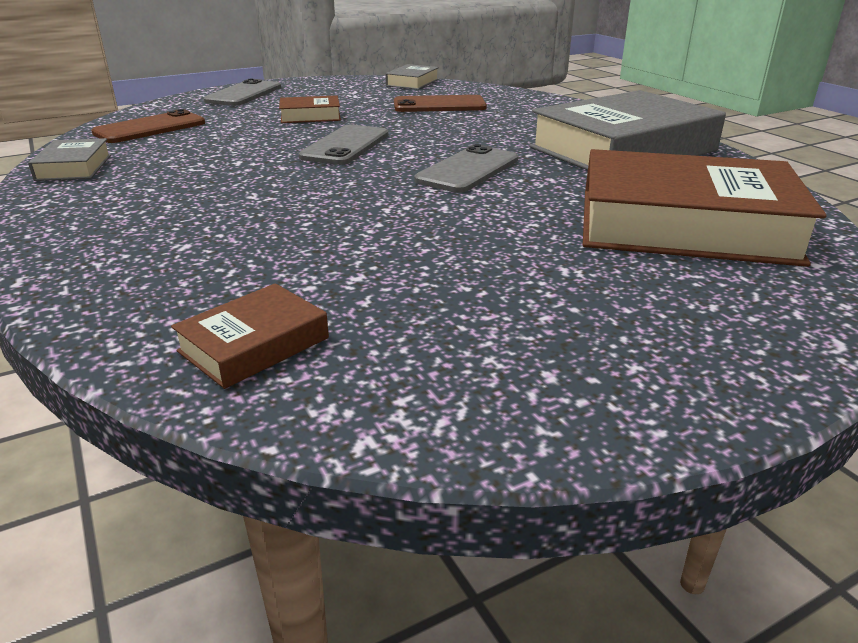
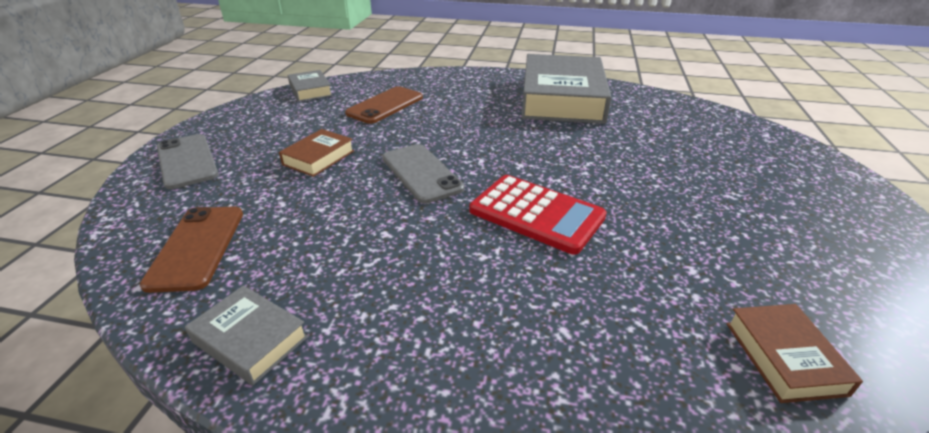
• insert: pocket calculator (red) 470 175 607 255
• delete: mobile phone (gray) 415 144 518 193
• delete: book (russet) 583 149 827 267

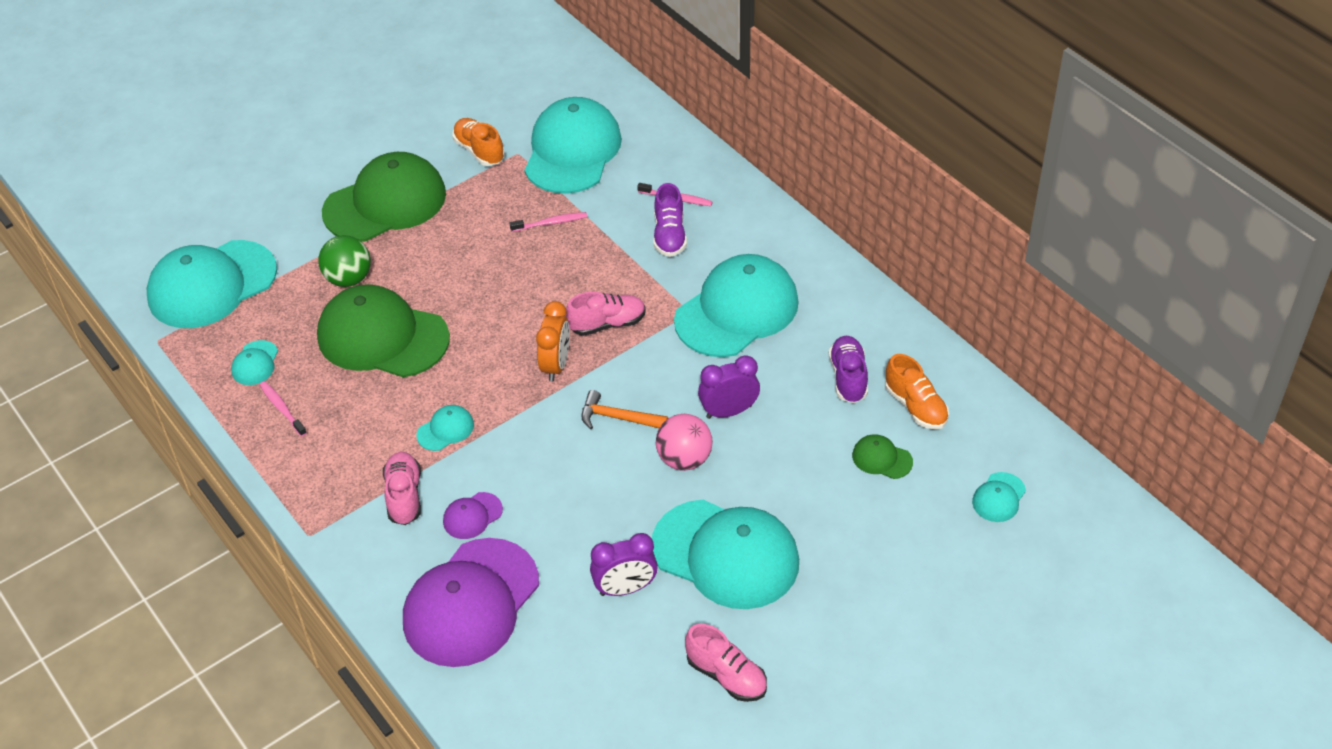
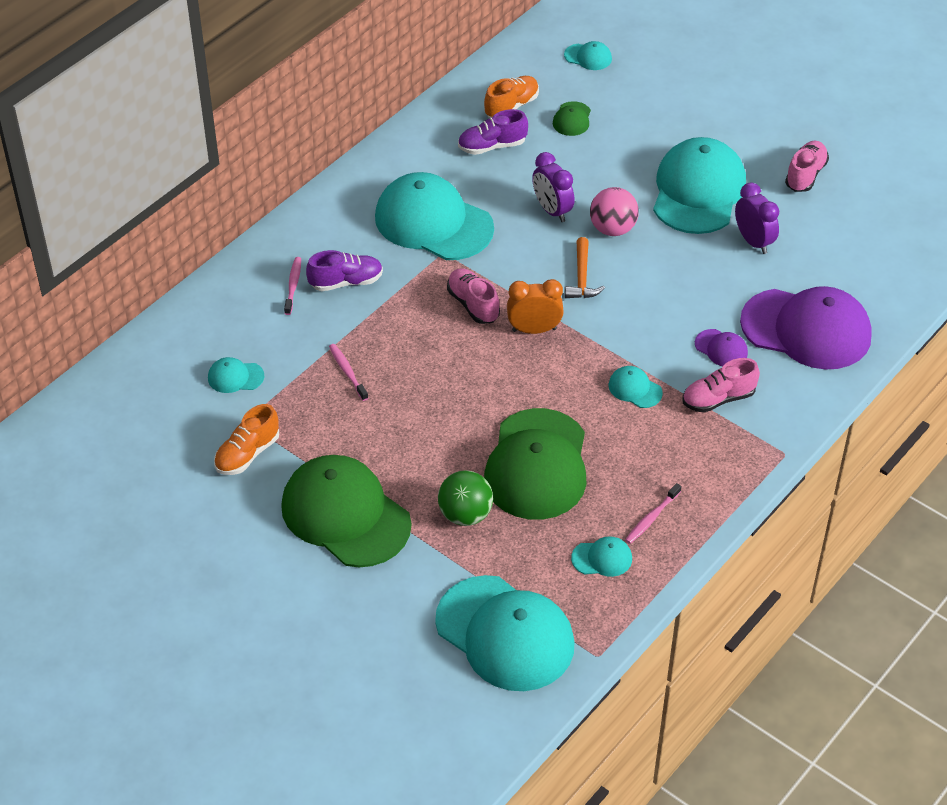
• resize: baseball cap (teal) 524 97 622 194 = 208 357 264 393 x0.42

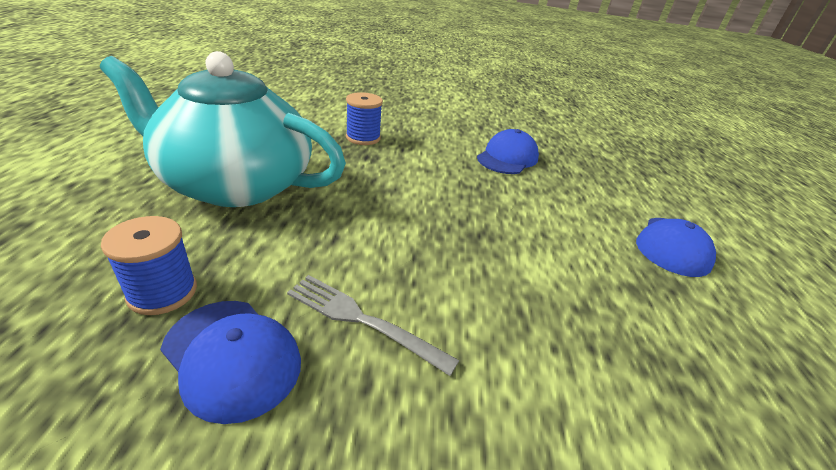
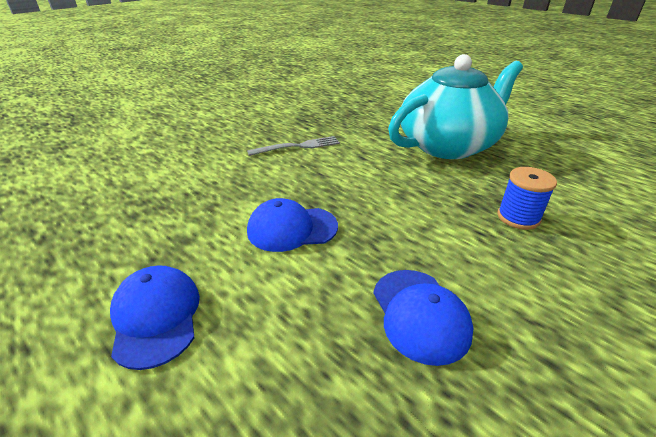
• move: baseball cap (royal blue) 160 301 301 424 to 247 198 338 252
• delete: reel of thread (royal blue) 101 216 197 315

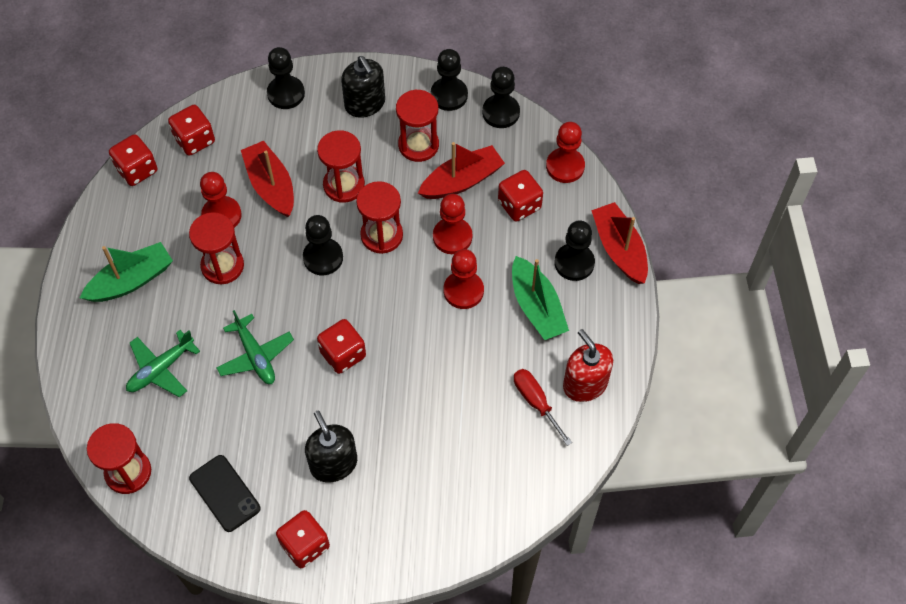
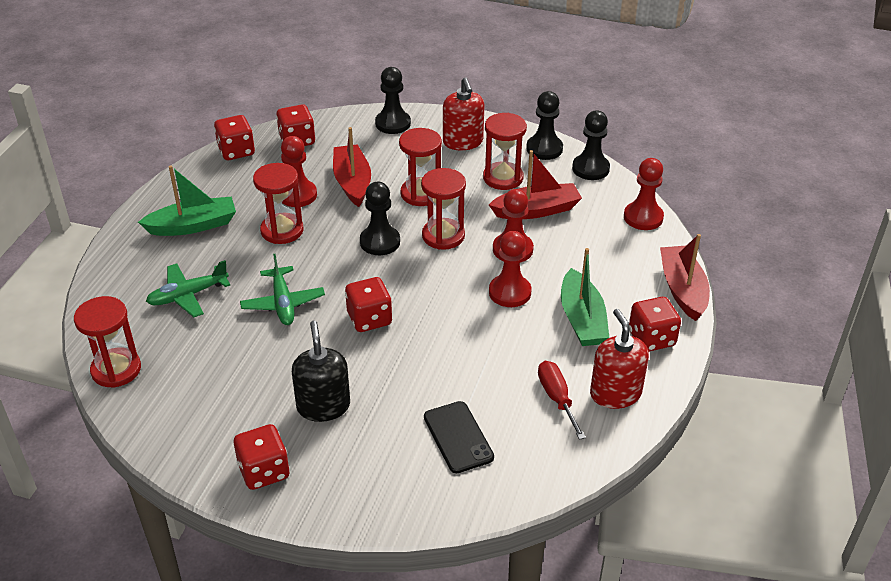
• move: mobile phone (ebony) 189 455 261 532 to 424 401 494 473
• recolor: pump bottle (ebony) 341 56 385 118 to pump bottle (red) 443 77 484 150
• move: game die (red) 498 170 543 222 to 629 297 681 352
• delete: chess pawn (ebony) 555 221 595 281

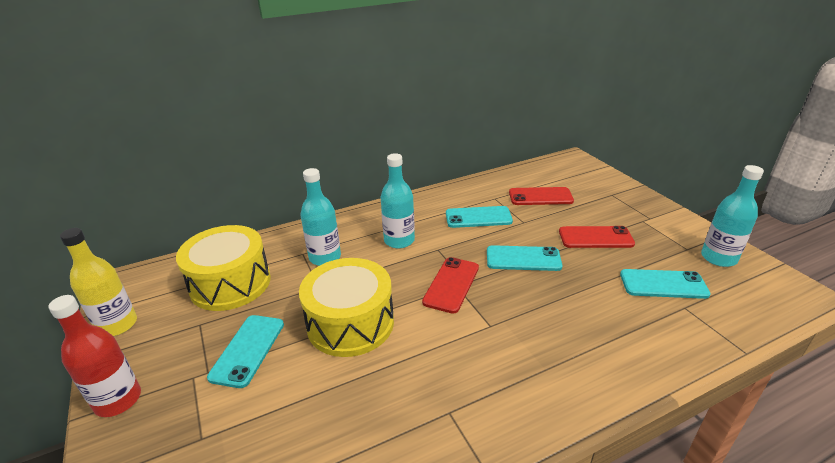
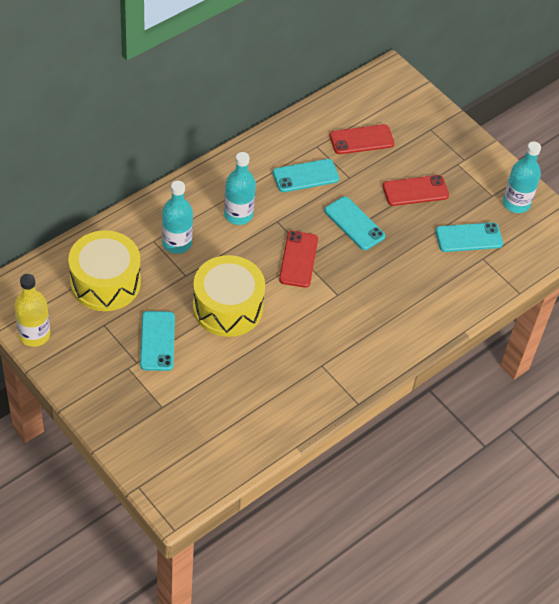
• rotate: mobile phone (teal) 487 245 562 271 = 324 197 385 250 60 degrees clockwise
• delete: flask (red) 48 295 141 417

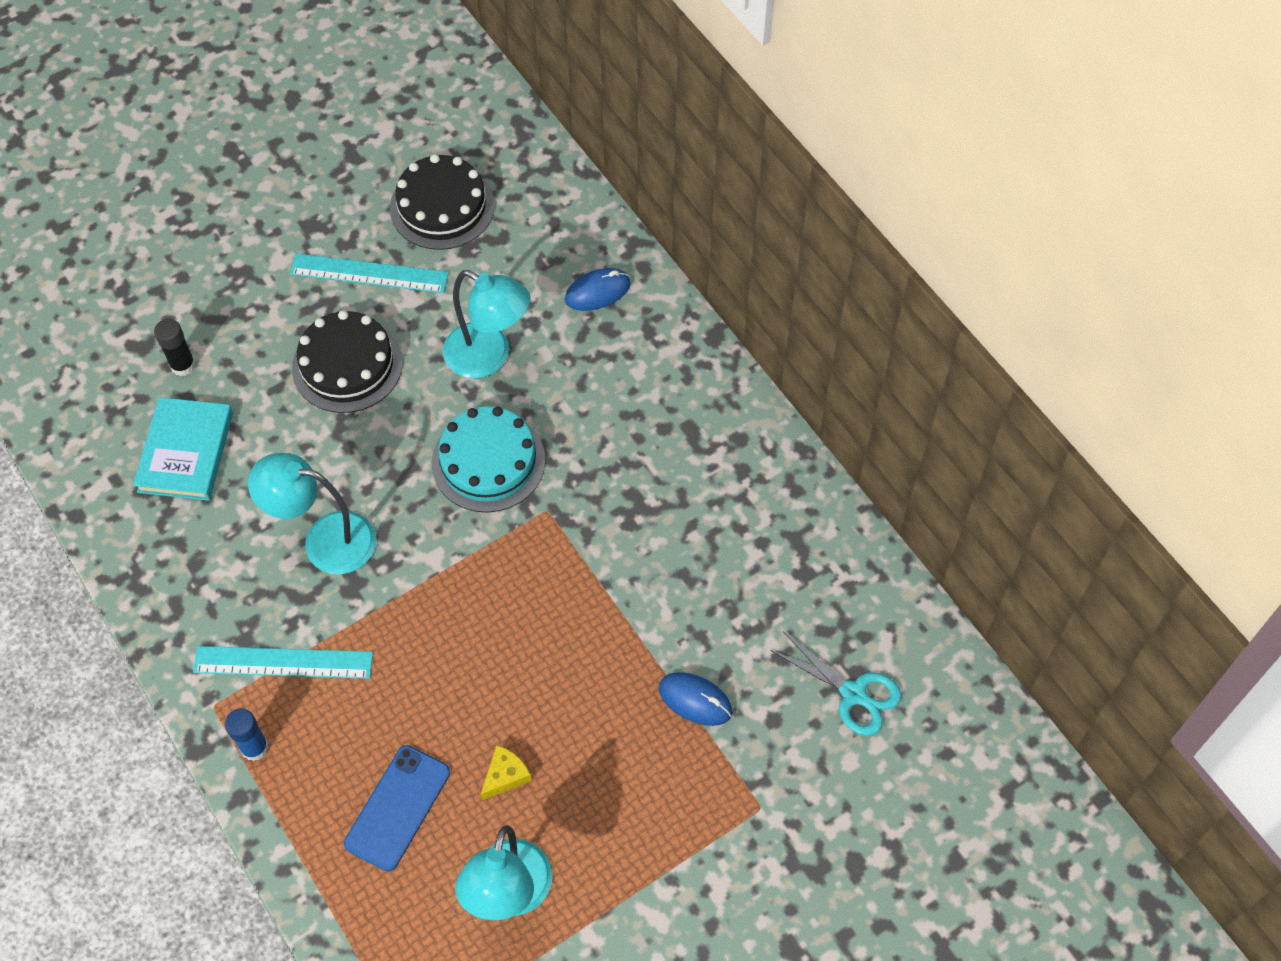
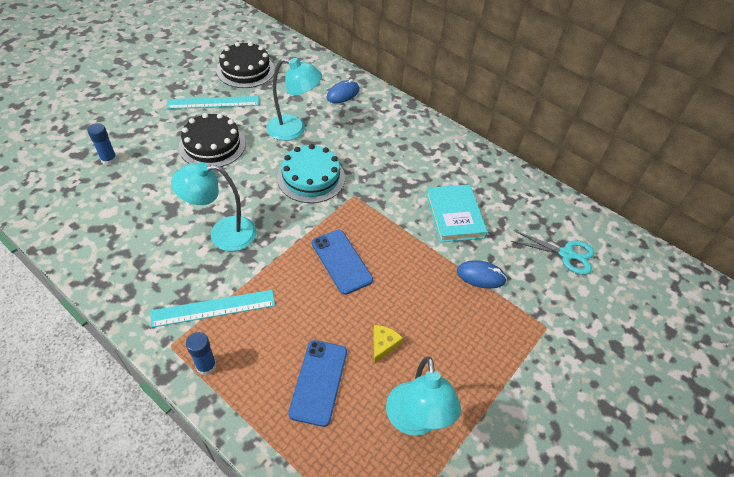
• recolor: glue stick (ebony) 154 319 195 376 to glue stick (royal blue) 88 123 117 165
• insert: mobile phone (royal blue) 312 230 373 295
• move: book (teal) 133 397 233 501 to 426 184 487 242

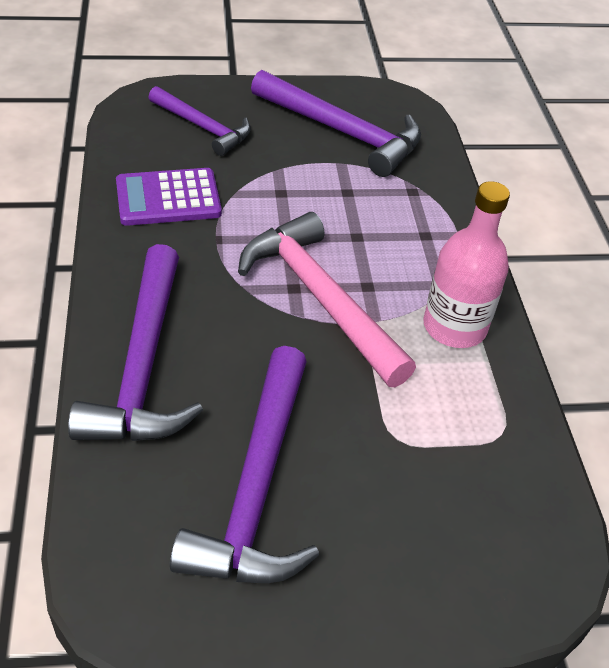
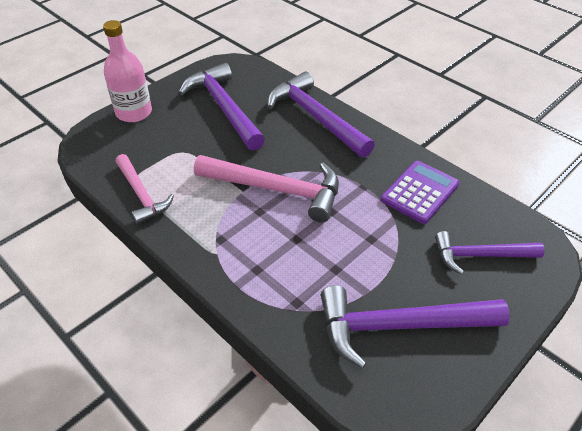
• move: flask (rose-pink) 423 181 510 348 to 103 20 152 122
• insert: carpenter's hammer (rose-pink) 115 154 174 225

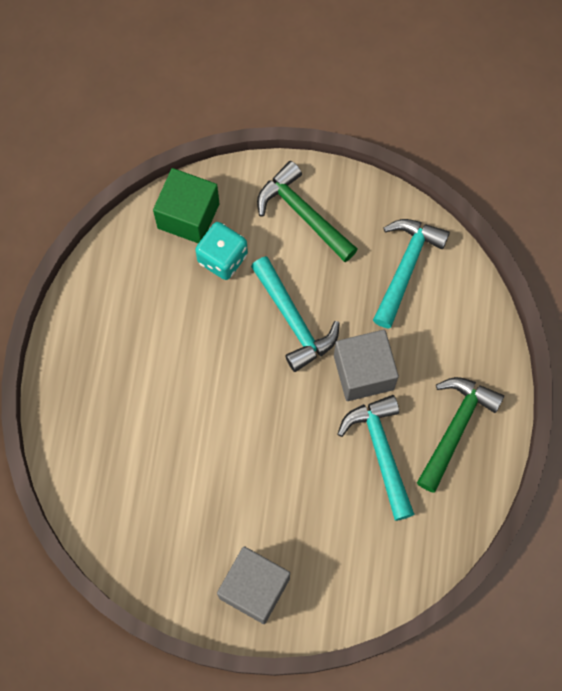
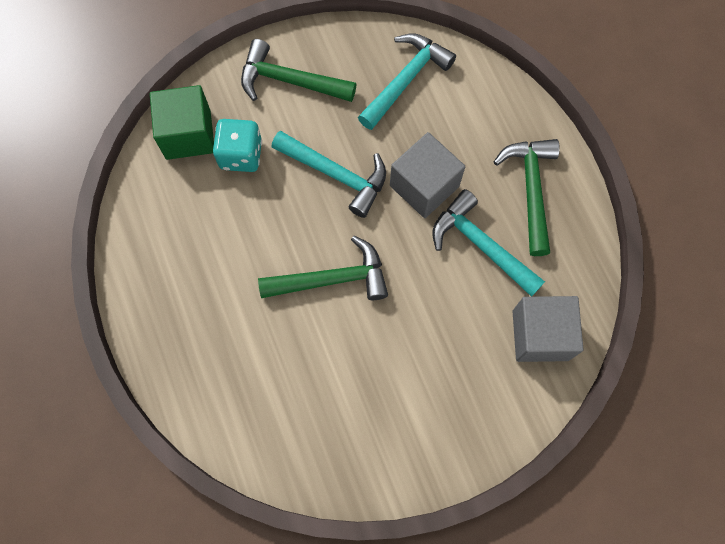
• insert: carpenter's hammer (green) 258 236 388 300
• rotate: carpenter's hammer (teal) 373 219 450 329 = 358 33 456 130 45 degrees clockwise
• move: solid cube (gray) 217 546 290 624 to 513 296 584 362

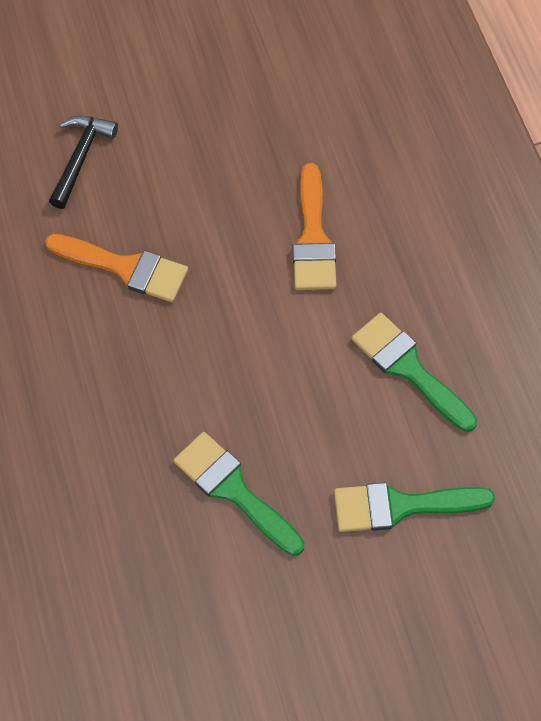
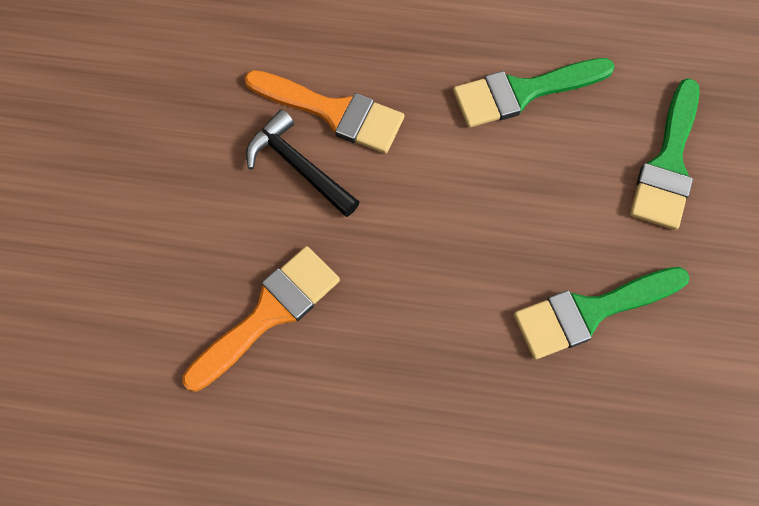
• move: carpenter's hammer (ebony) 49 116 118 209 to 246 109 360 217

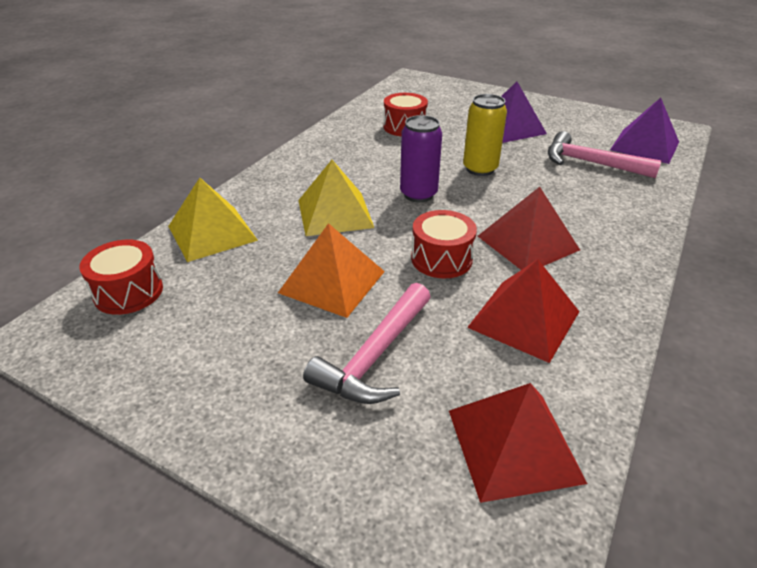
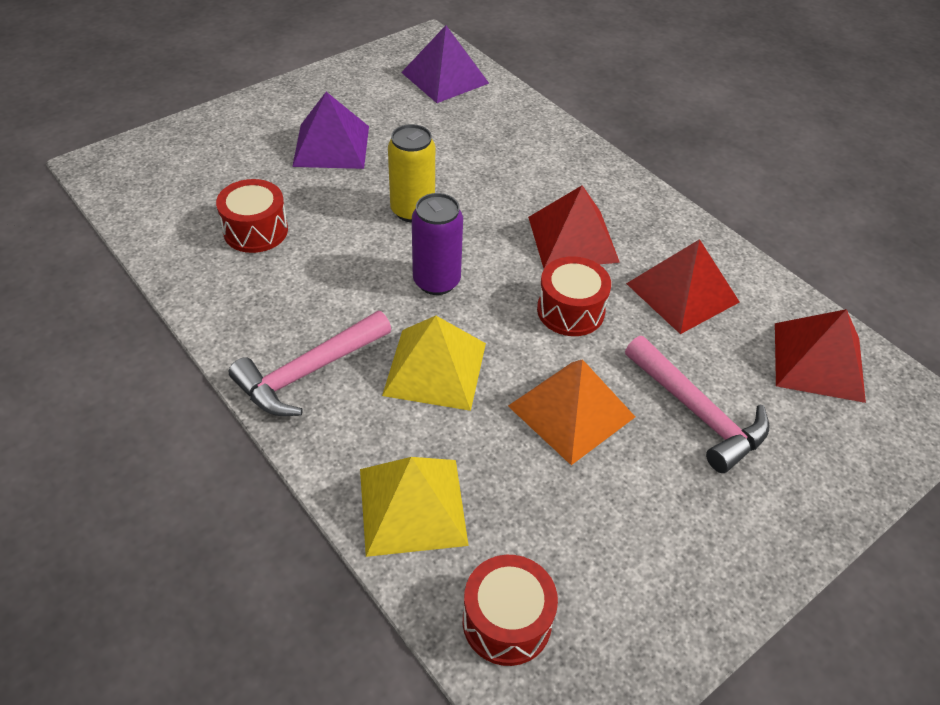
• move: carpenter's hammer (rose-pink) 548 131 662 178 to 229 311 391 416

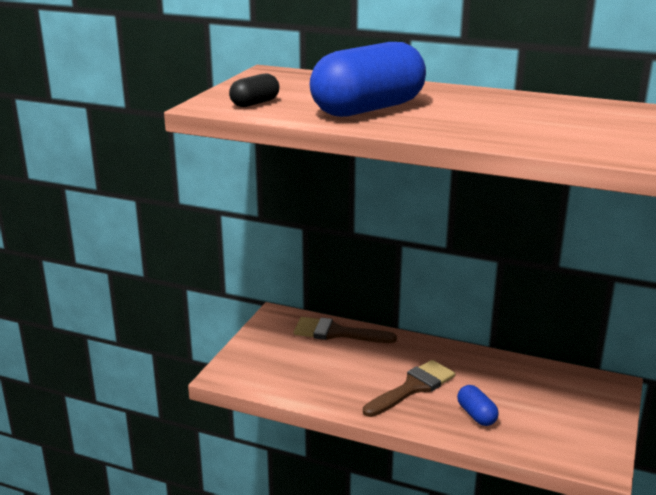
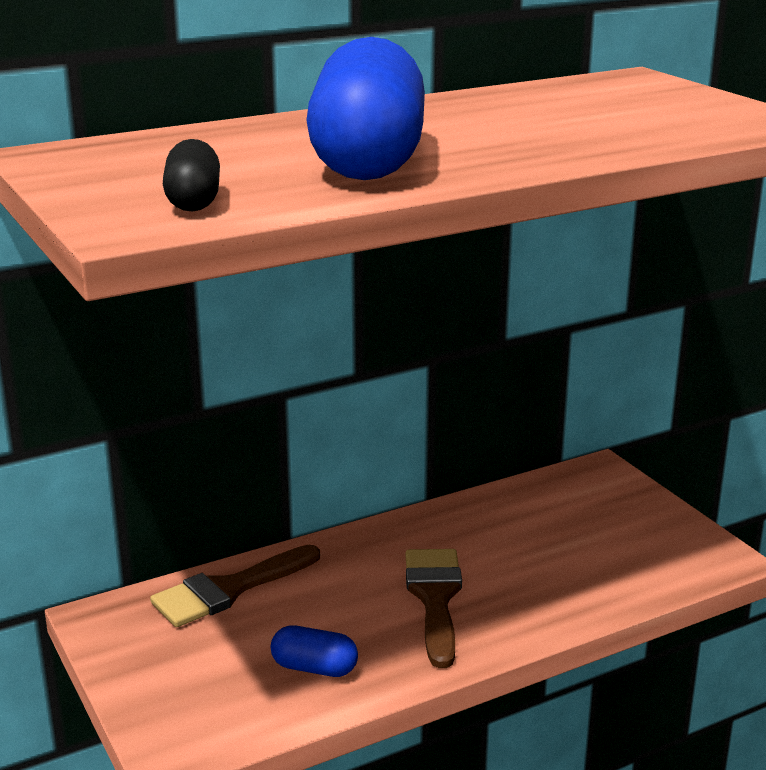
• move: capsule (royal blue) 457 385 499 426 to 271 625 358 677

